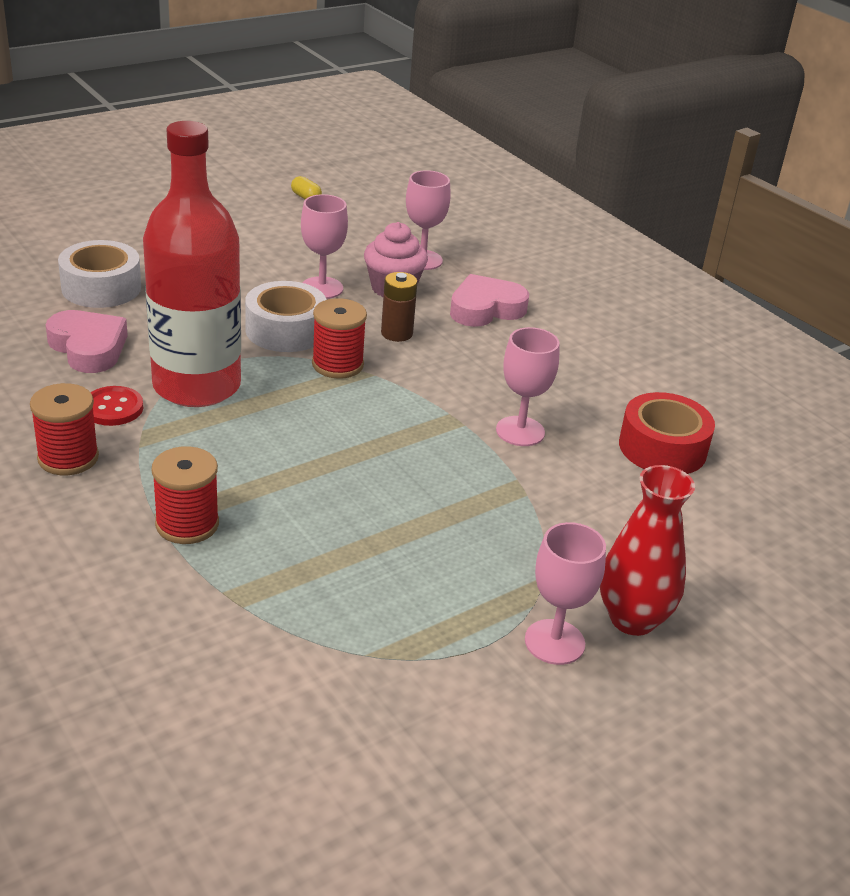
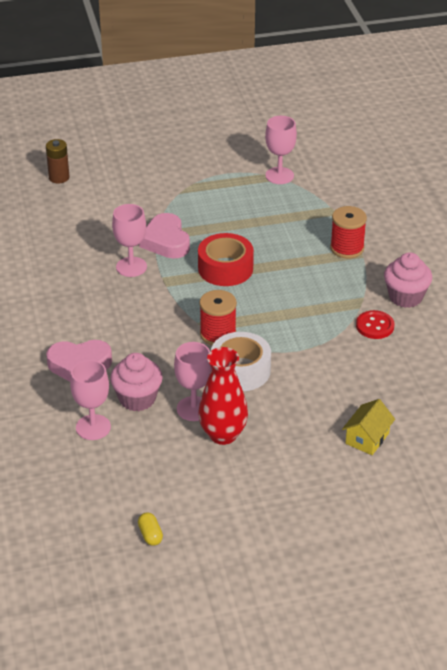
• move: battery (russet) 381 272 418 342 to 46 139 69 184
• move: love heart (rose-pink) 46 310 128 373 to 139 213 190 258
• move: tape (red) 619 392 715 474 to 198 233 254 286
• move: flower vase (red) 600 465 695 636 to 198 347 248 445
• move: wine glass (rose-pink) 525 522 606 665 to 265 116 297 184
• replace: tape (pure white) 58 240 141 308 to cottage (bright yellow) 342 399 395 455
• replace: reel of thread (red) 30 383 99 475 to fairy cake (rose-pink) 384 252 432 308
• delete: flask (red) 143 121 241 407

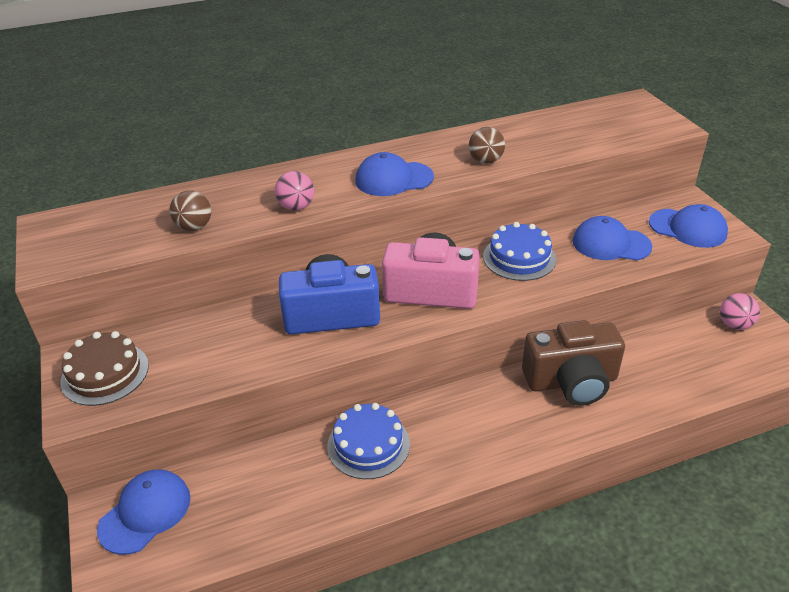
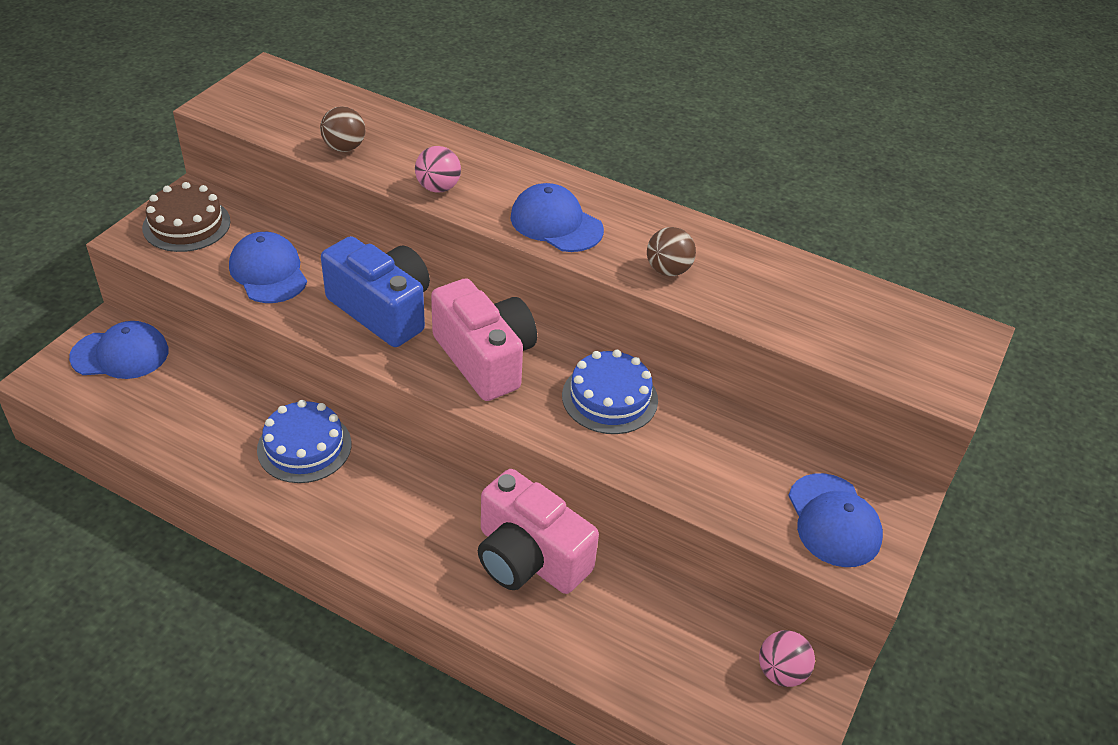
• move: baseball cap (royal blue) 573 216 652 260 to 229 232 307 303
• recolor: compact camera (russet) 522 320 625 406 to compact camera (rose-pink) 478 469 599 594

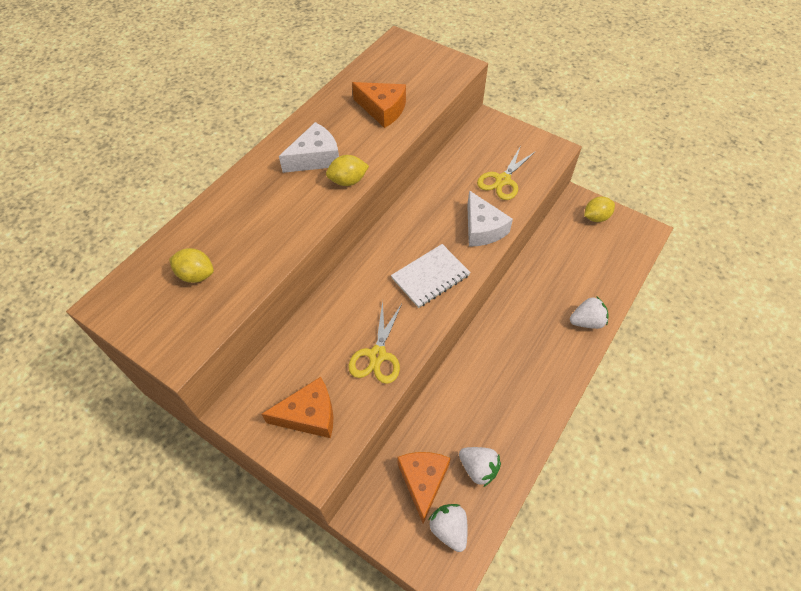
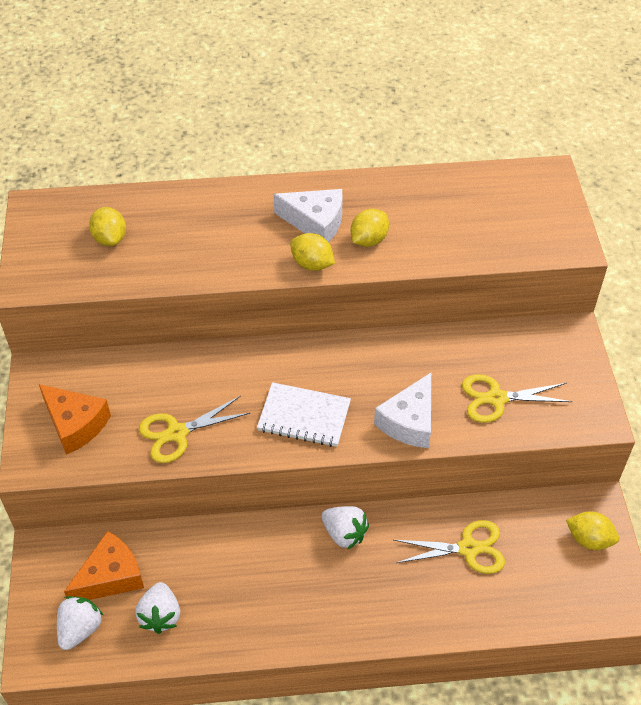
• move: strawberry (pure white) 570 297 608 329 to 321 506 369 550
• insert: citrus fruit (bright yellow) 351 209 389 247
• insert: shears (bright yellow) 394 520 505 574
• delete: piece of cheese (orange) 352 82 406 128

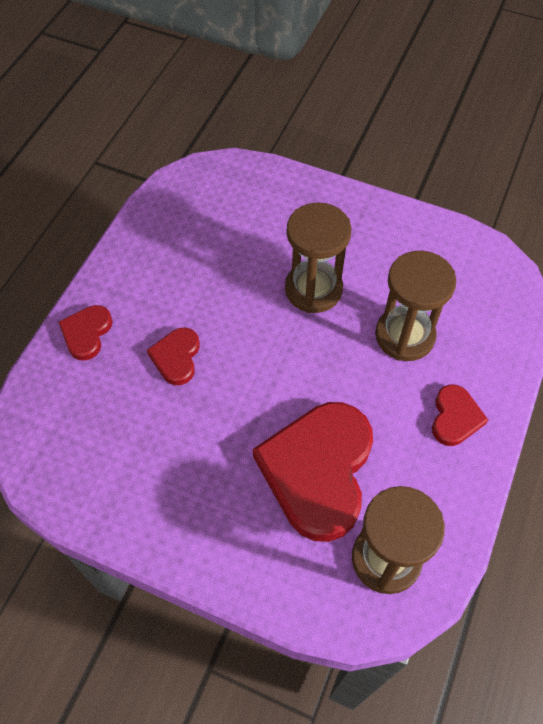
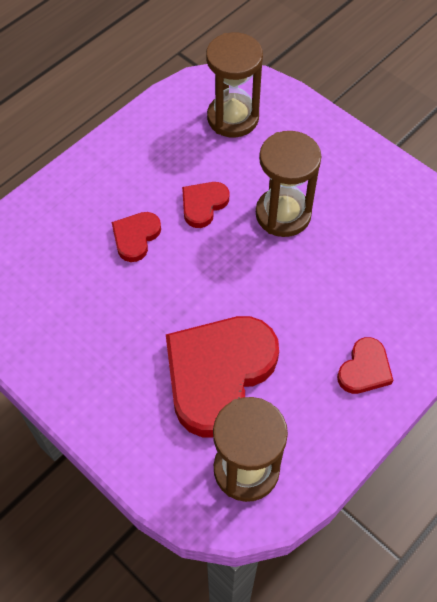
• move: love heart (red) 59 305 113 361 to 182 182 229 228
• move: hourglass (russet) 375 251 456 361 to 206 33 263 137

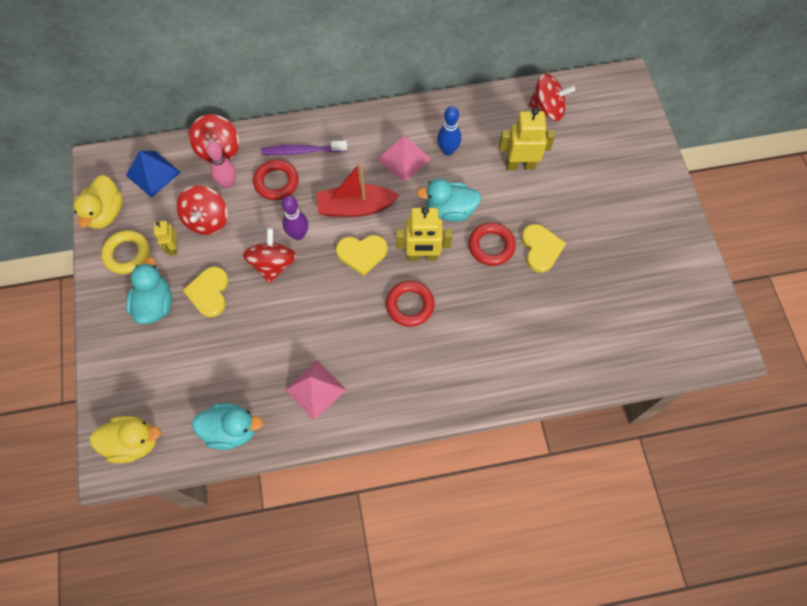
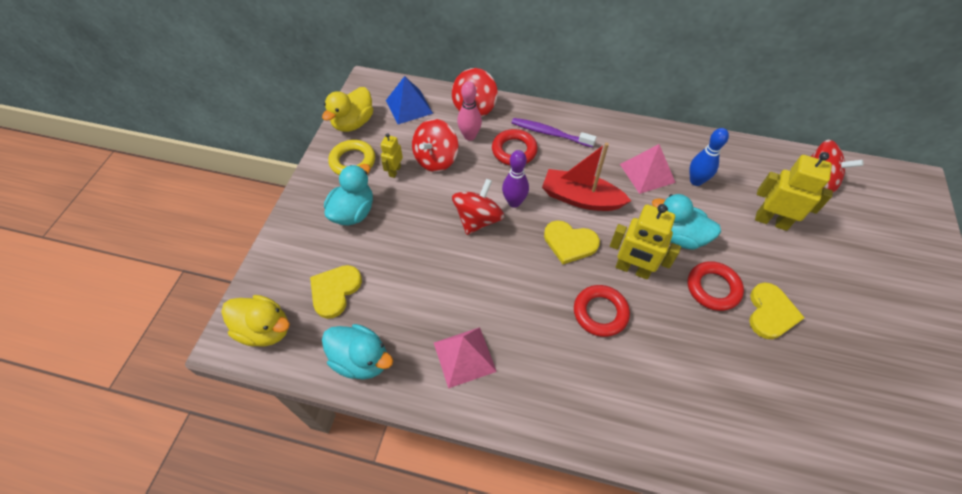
• move: love heart (bright yellow) 183 267 229 317 to 310 265 362 319

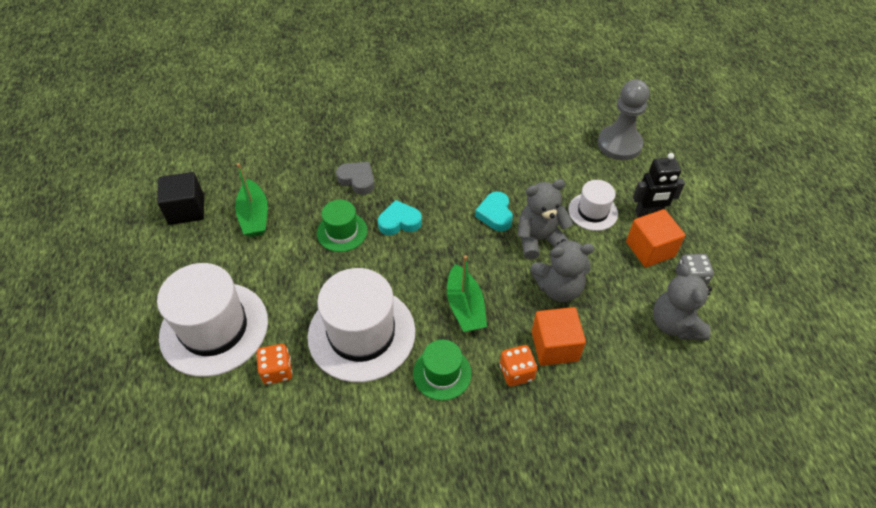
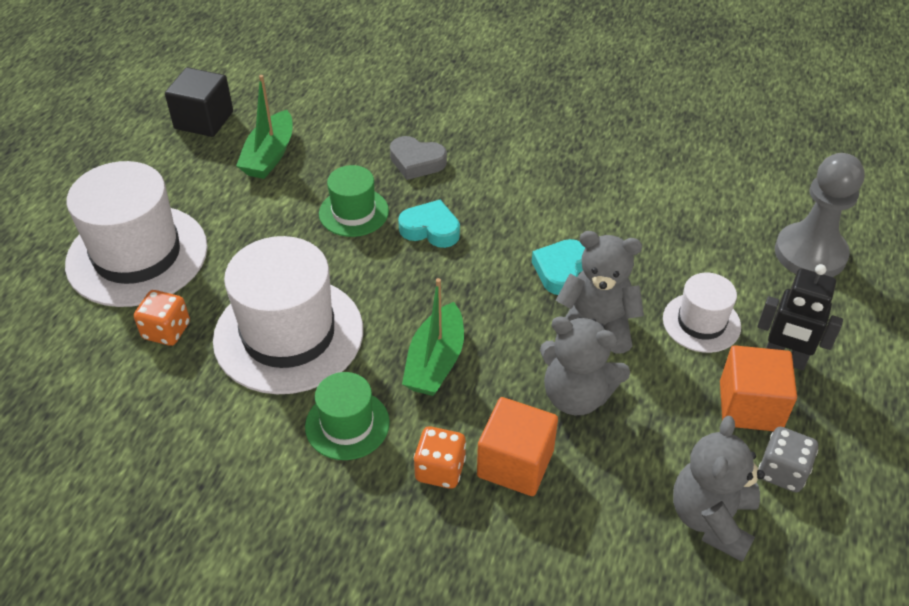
• rotate: love heart (gray) 336 162 374 195 = 390 136 447 180 135 degrees clockwise

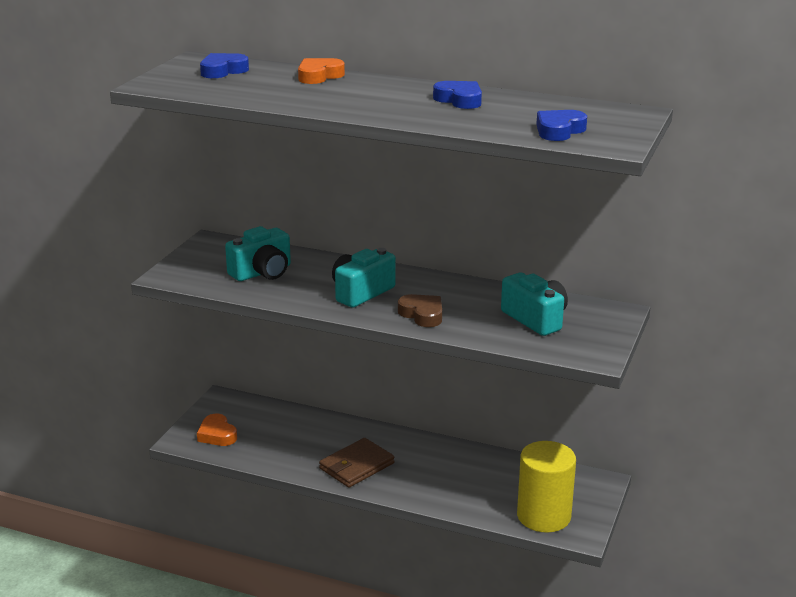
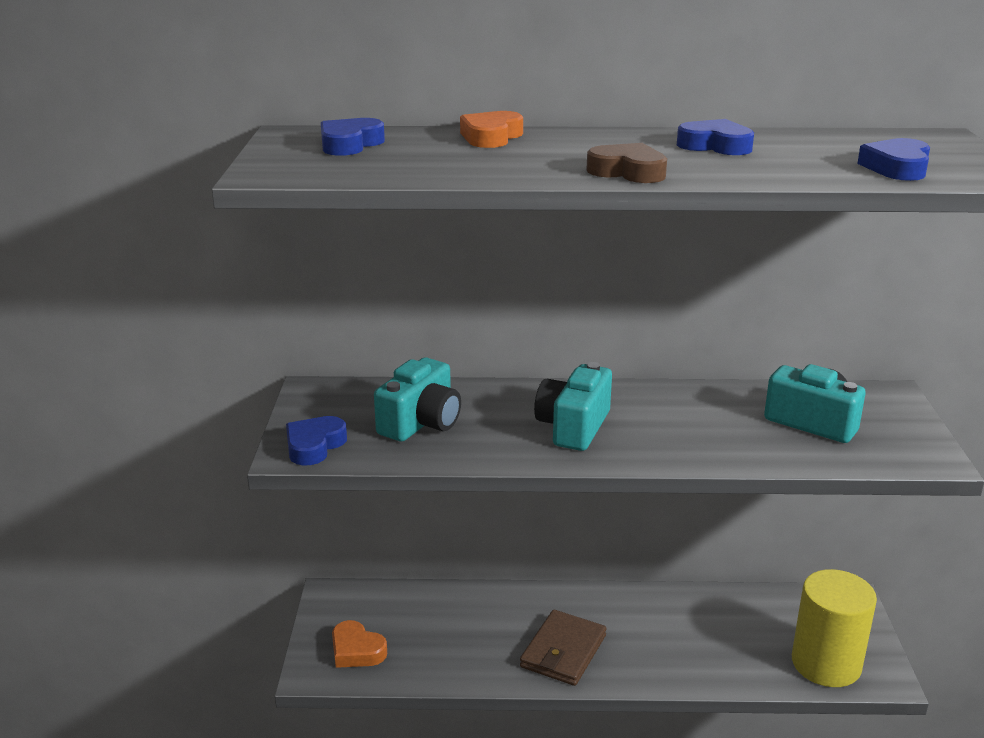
• insert: love heart (royal blue) 286 416 347 466
• move: love heart (russet) 398 294 442 327 to 586 143 667 183

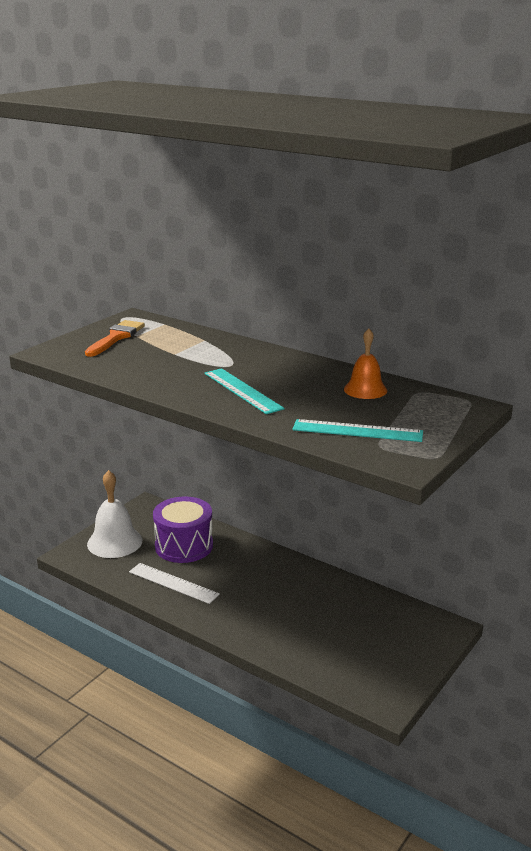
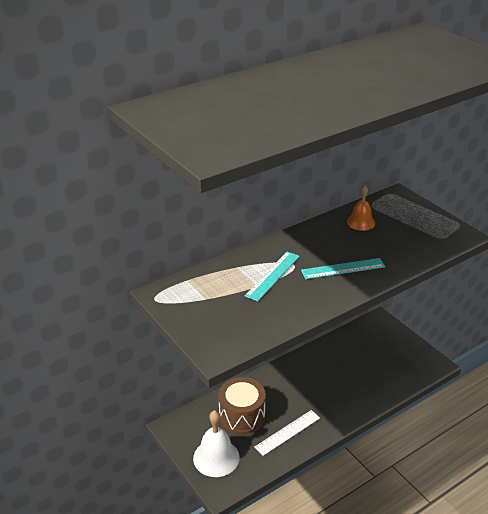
• recolor: snare drum (royal purple) 153 497 213 563 to snare drum (russet) 218 377 266 435
• move: measuring stick (teal) 292 419 423 442 to 245 252 300 301
• delete: paintbrush (orange) 85 320 145 357

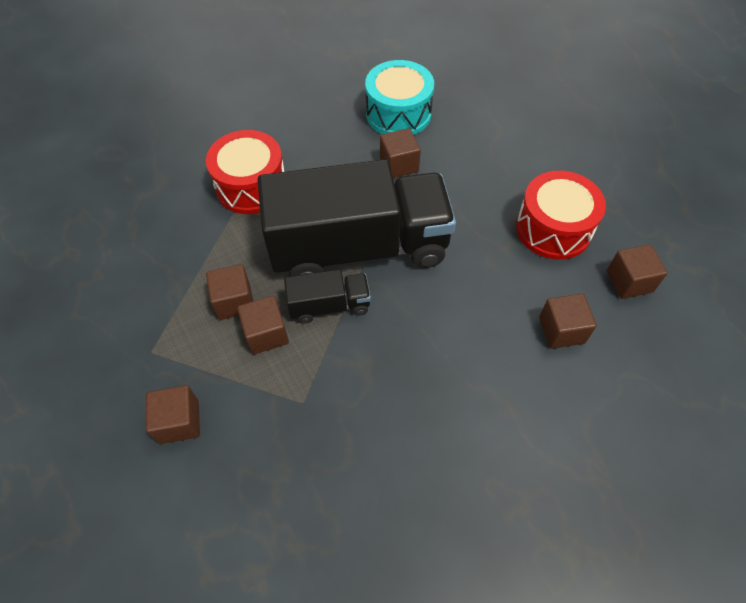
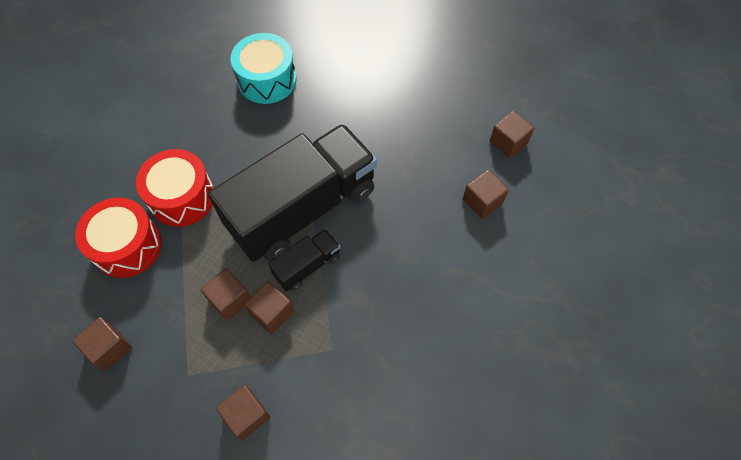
• move: solid cube (russet) 380 128 421 178 to 72 317 132 371
• move: snare drum (red) 516 171 606 260 to 75 197 162 278

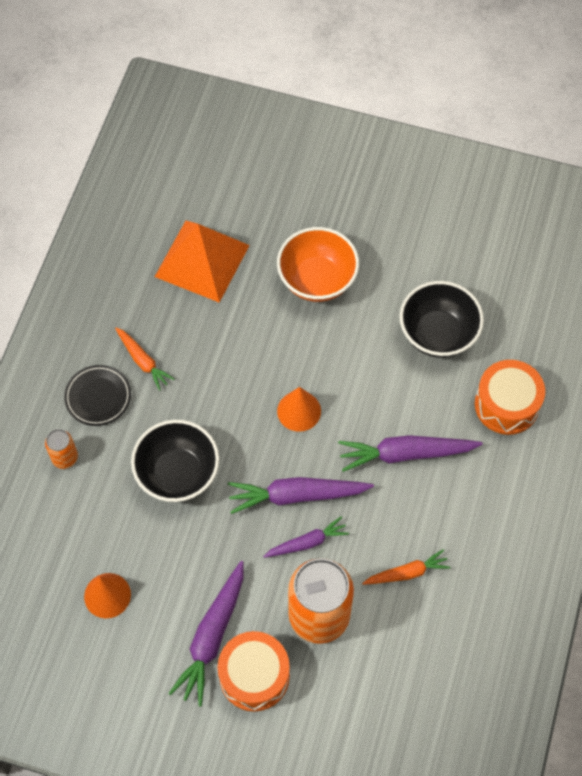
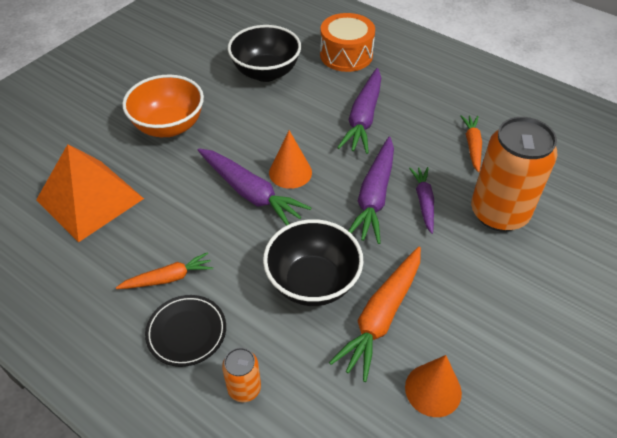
• move: carrot (royal purple) 168 561 243 707 to 198 148 311 226
• insert: carrot (orange) 329 247 421 382
• delete: snare drum (orange) 218 631 290 712

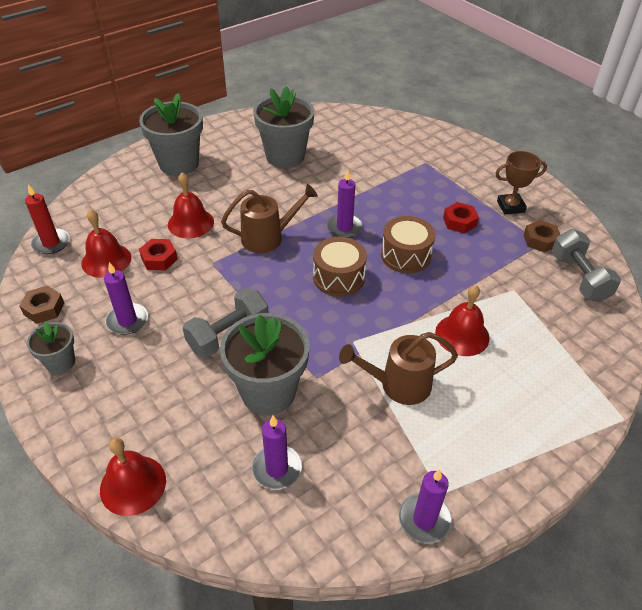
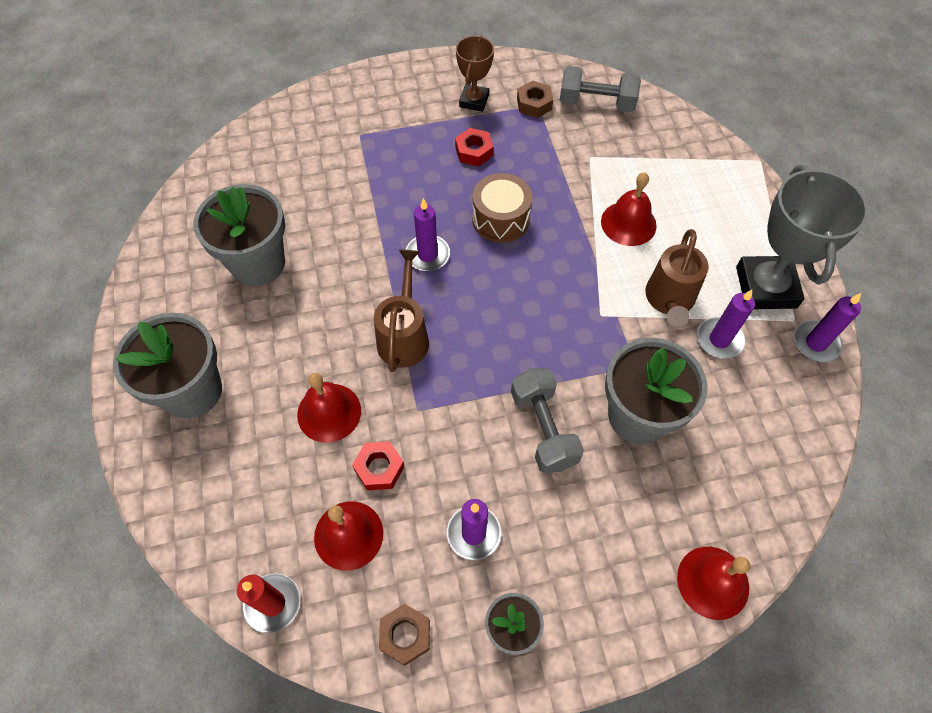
• move: candle (royal purple) 252 416 302 490 to 697 290 755 359
• insert: award cup (gray) 736 165 868 309
• delete: snare drum (russet) 313 237 367 297

